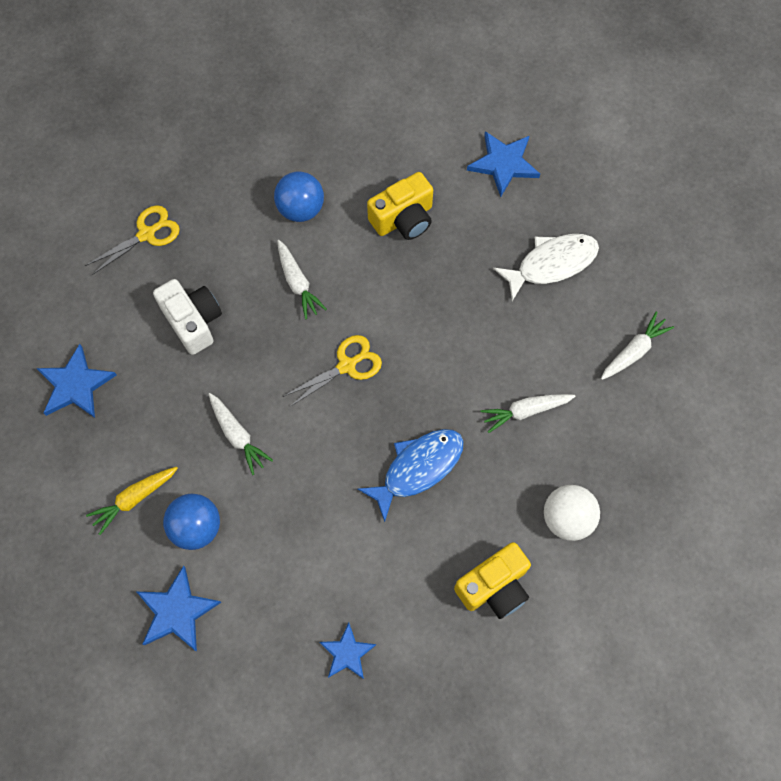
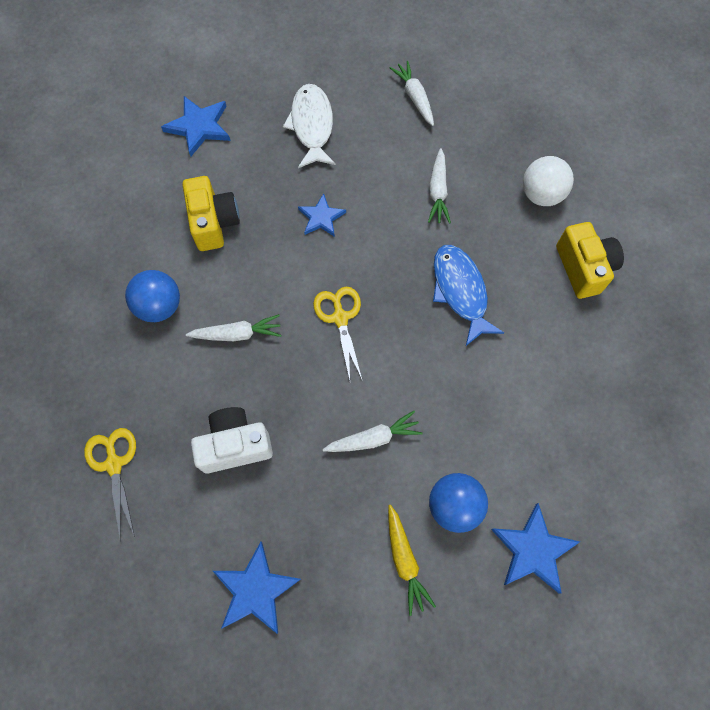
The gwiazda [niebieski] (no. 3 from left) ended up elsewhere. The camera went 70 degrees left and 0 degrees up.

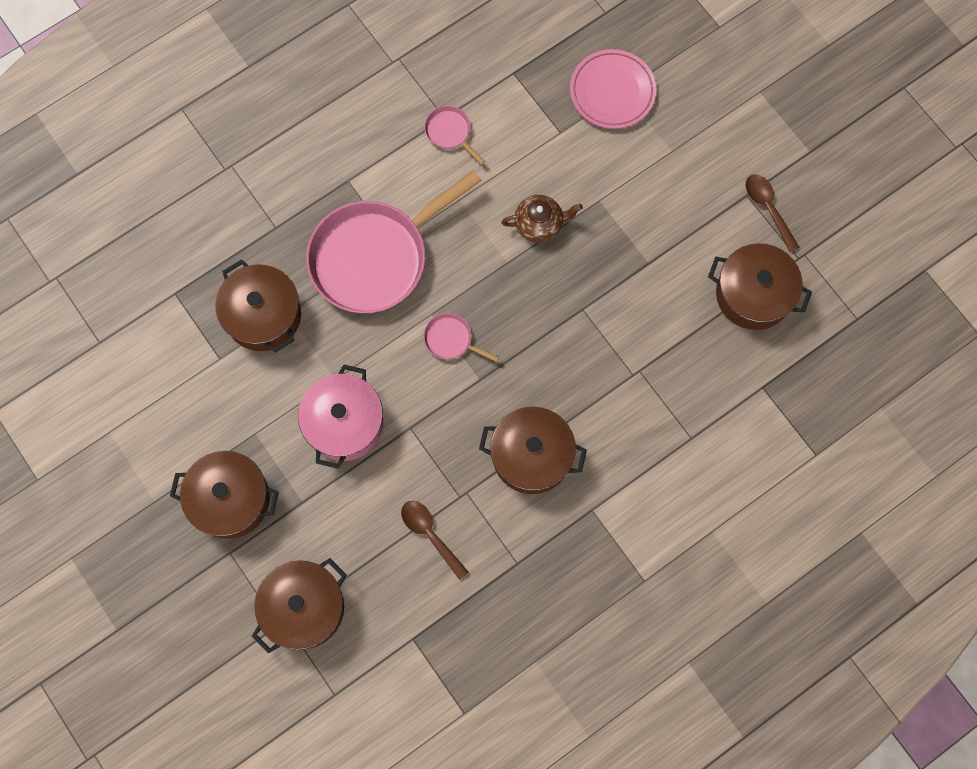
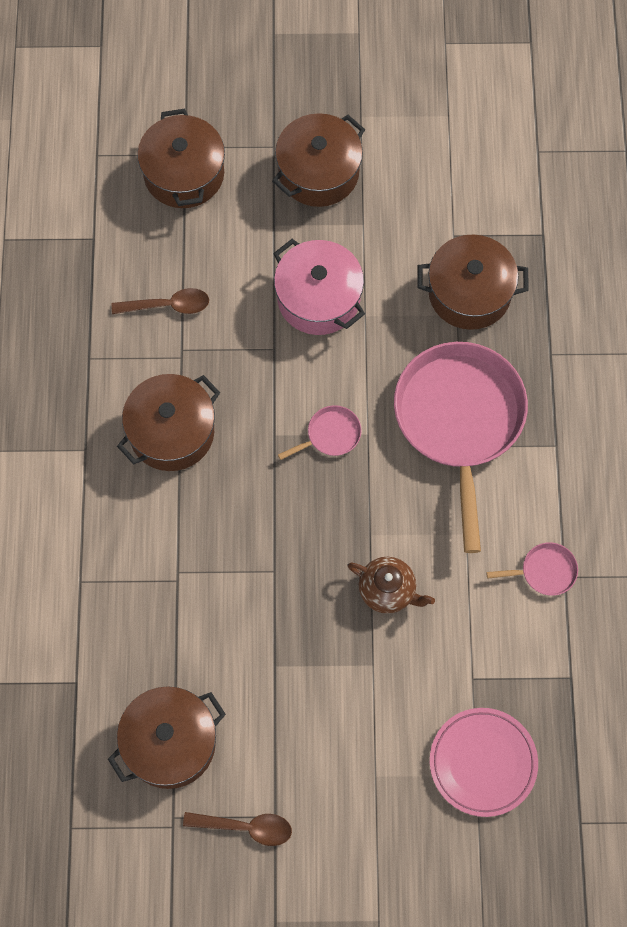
The imbryk [brązowy] ended up facing another way, 90 degrees counterclockwise from before. The camera went 125 degrees right and 5 degrees down.

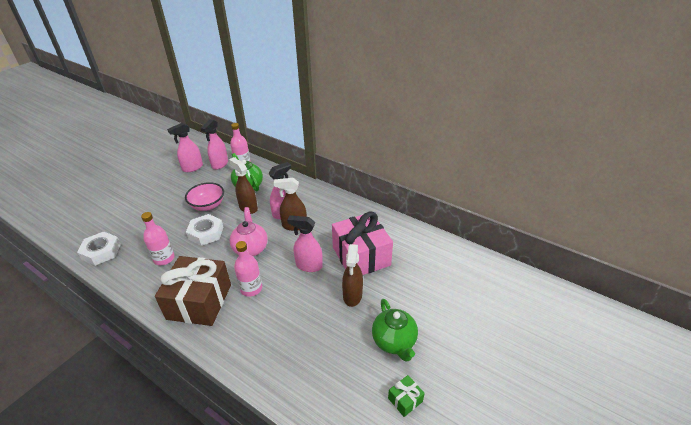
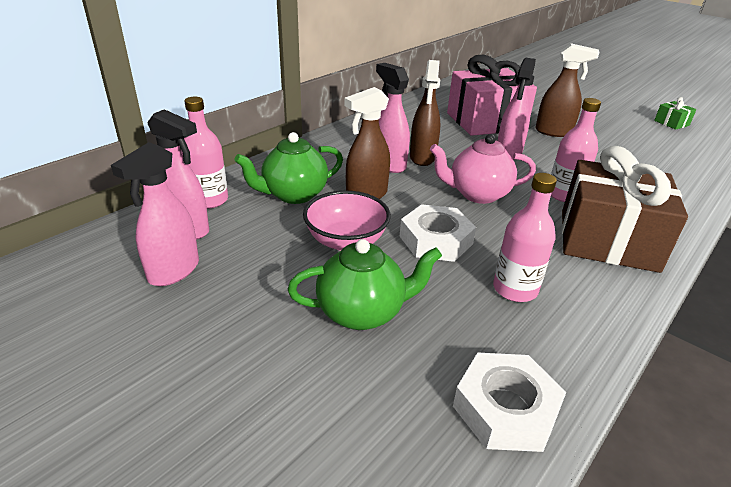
The spryskiwacz [różowy] (no. 1 from left) ended up facing another way, 60 degrees clockwise from before. The imbryk [zielony] (no. 2 from left) ended up elsewhere. The camera went 85 degrees left and 5 degrees down.

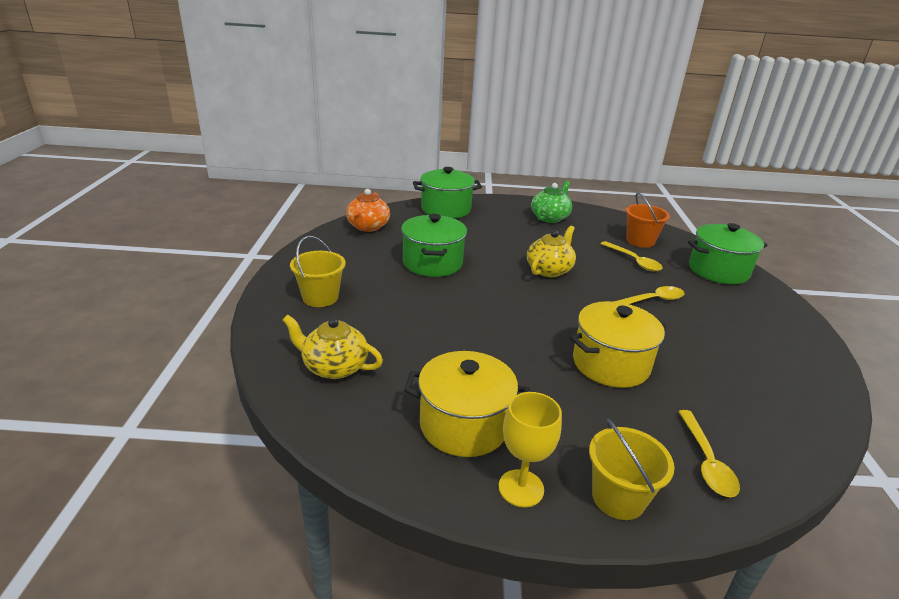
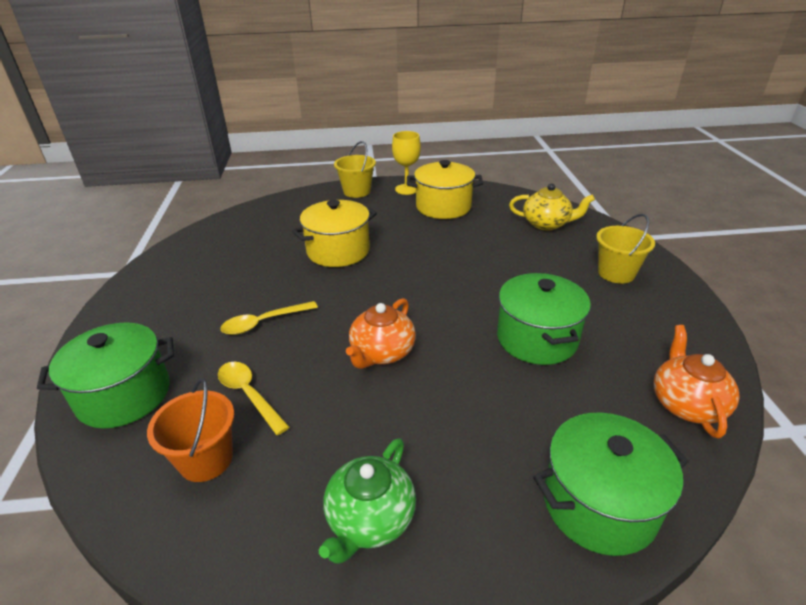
What was the imbryk [żółty] (no. 2 from left) turned into the imbryk [pomarańczowy] (no. 1 from left). The second view lost the łyżka [żółty] (no. 3 from left). The camera went 175 degrees right and 5 degrees up.

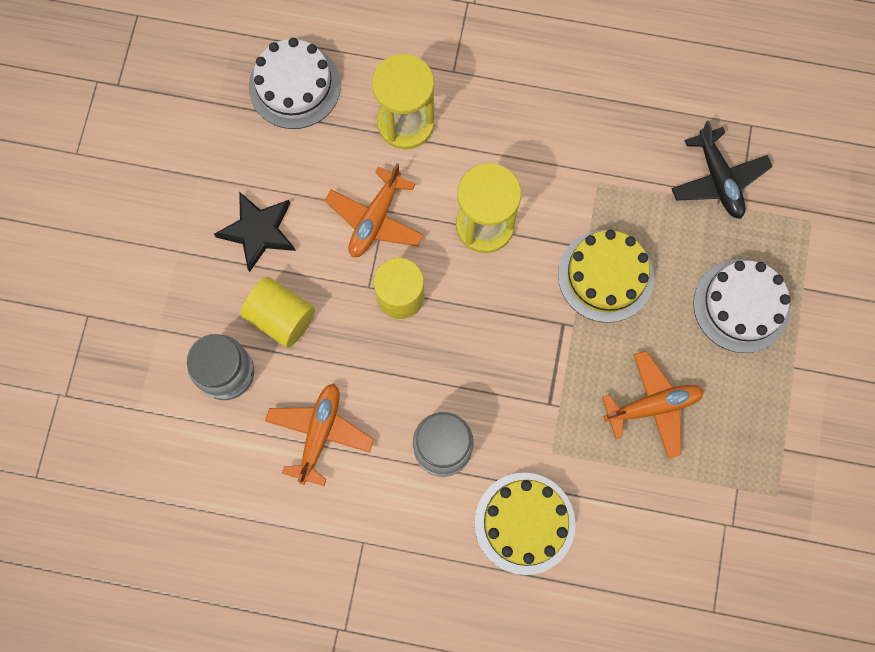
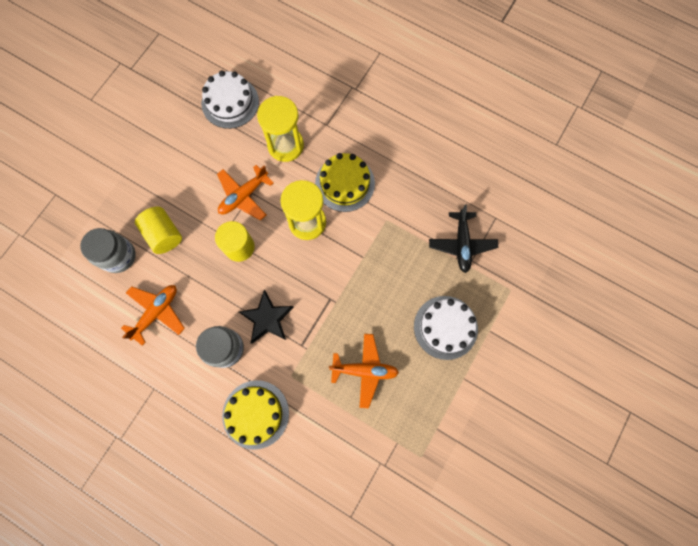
The gwiazda [czarny] ended up elsewhere. The tort [żółty] (no. 2 from left) ended up elsewhere. The camera went 20 degrees right and 0 degrees up.

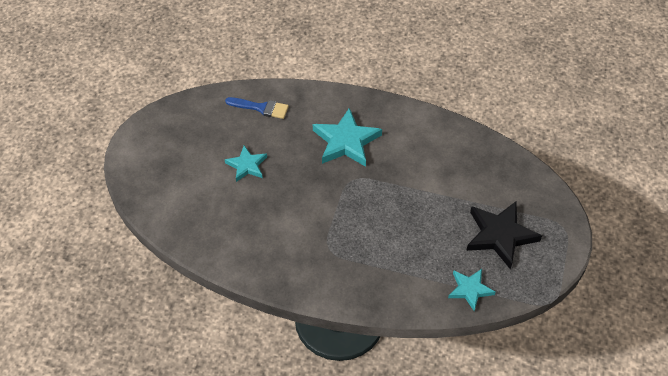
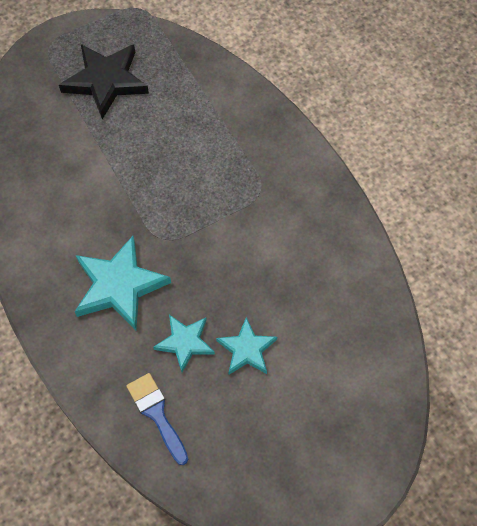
The gwiazda [turkusowy] (no. 3 from left in the first image) ended up elsewhere. The camera went 135 degrees left and 10 degrees up.

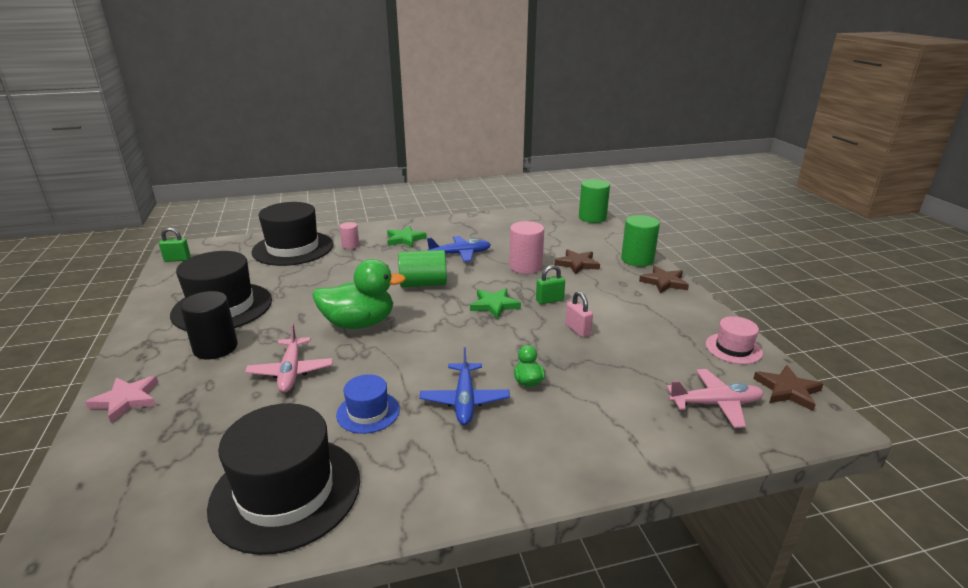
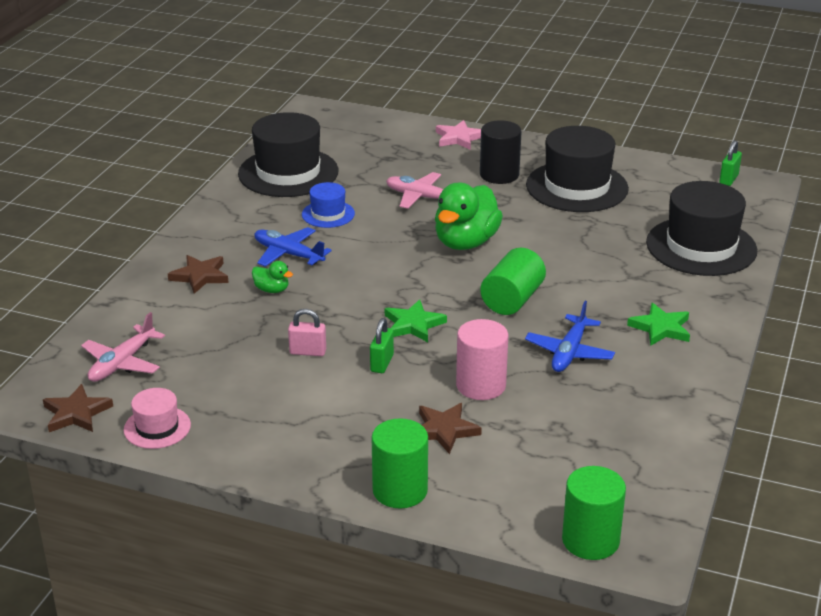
The second view lost the walec [różowy] (no. 1 from left). The gwiazda [brązowy] (no. 2 from left) ended up elsewhere. The camera went 125 degrees right and 5 degrees up.

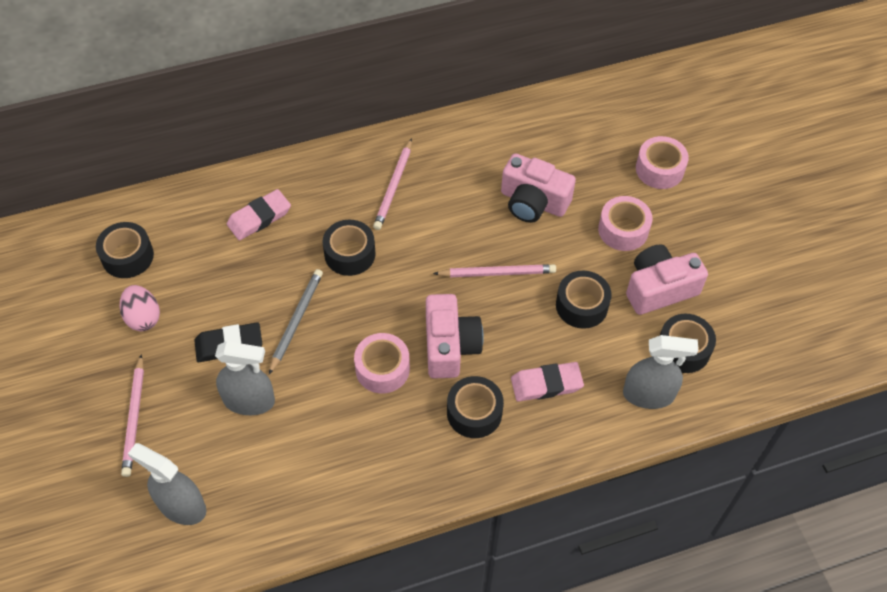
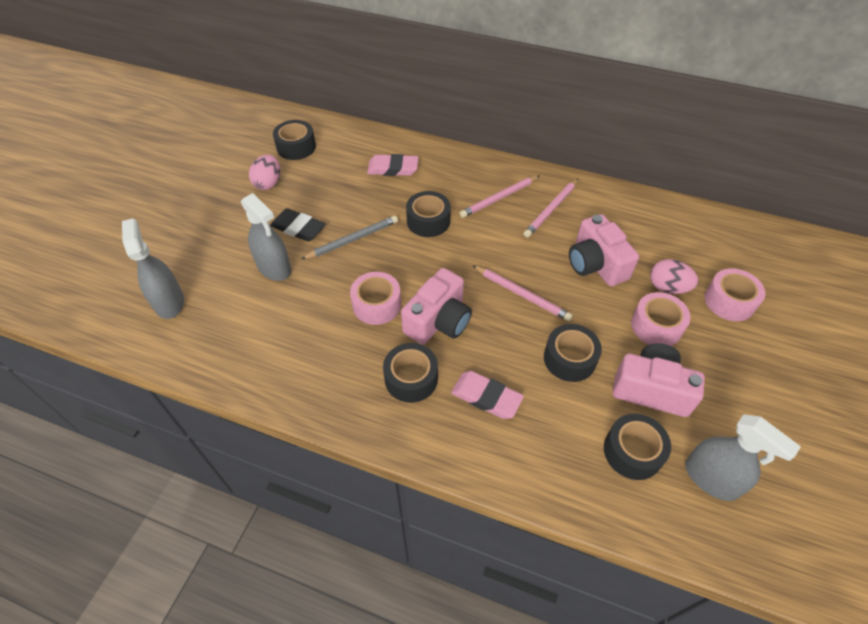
The ołówek [różowy] (no. 1 from left in the first image) ended up elsewhere. The spryskiwacz [szary] (no. 3 from left) ended up elsewhere. The second view gained the jajko [różowy] (no. 2 from left). The camera went 40 degrees right and 5 degrees down.

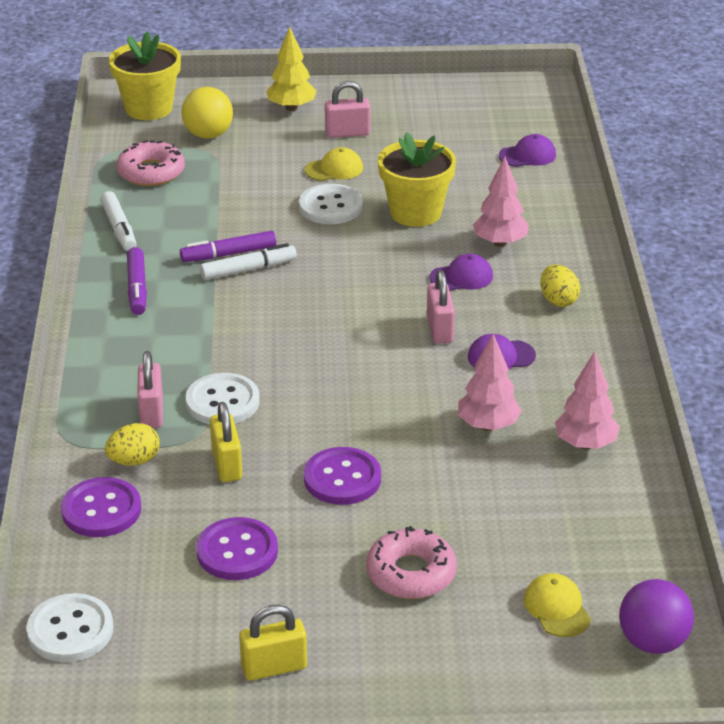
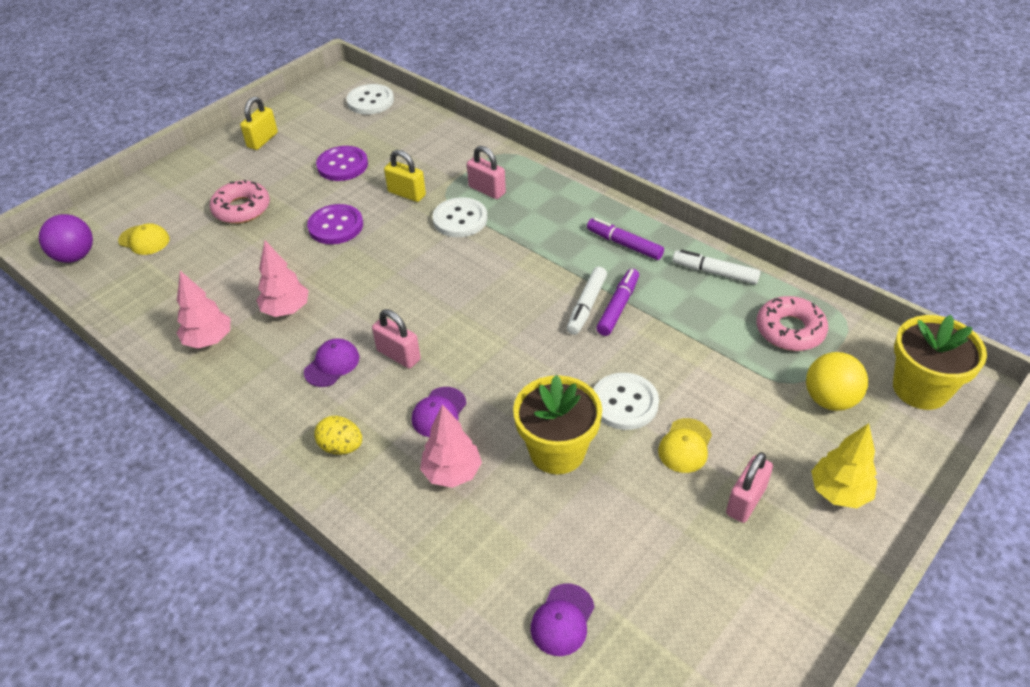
The second view lost the guzik [fioletowy] (no. 1 from left). The second view lost the jajko [żółty] (no. 1 from left). The camera went 135 degrees right and 10 degrees up.

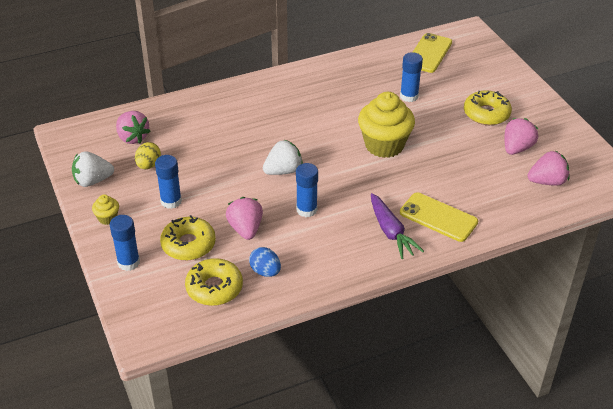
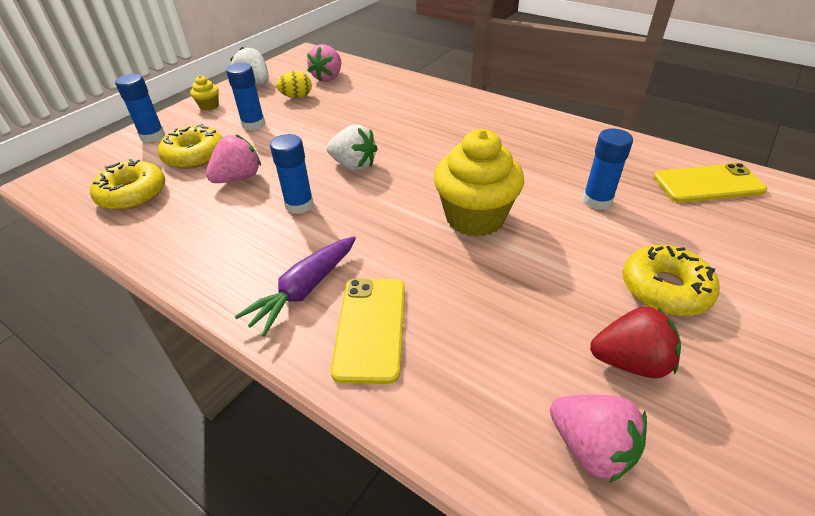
The second view lost the jajko [niebieski]. What was the truskawka [różowy] (no. 3 from left) turned into the truskawka [czerwony]. The camera went 60 degrees right and 0 degrees up.

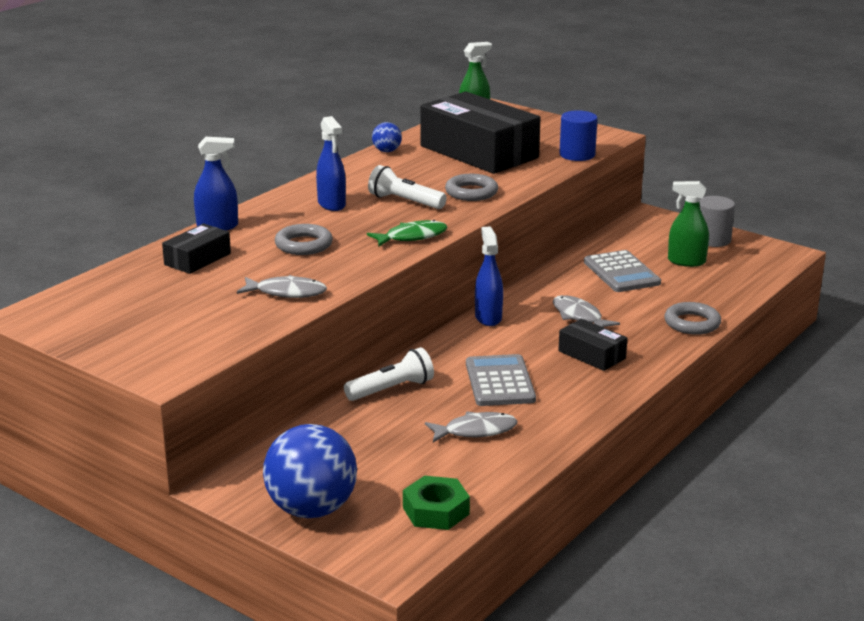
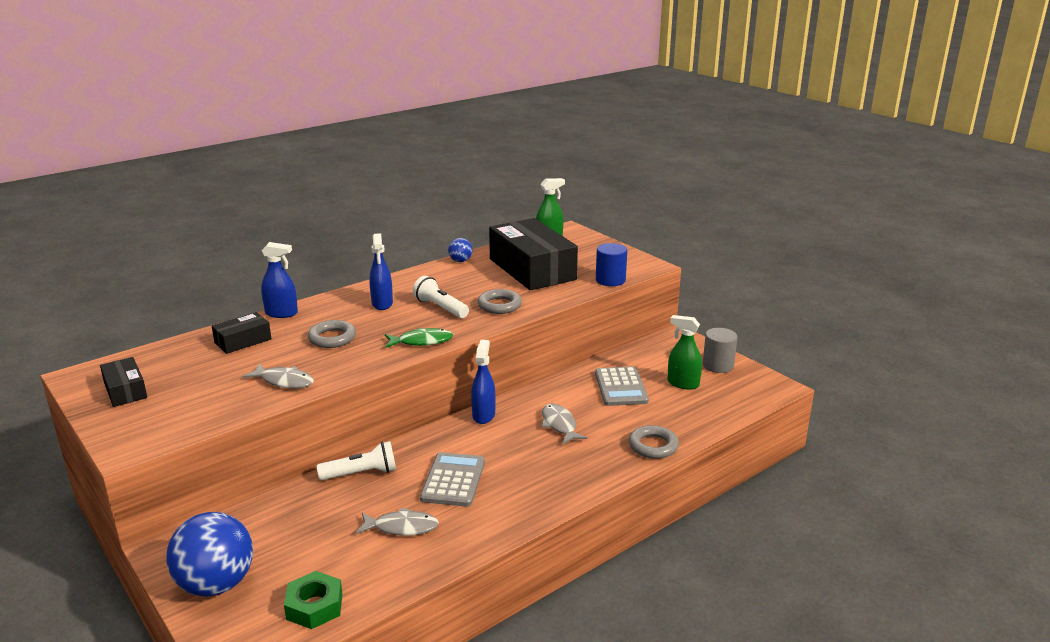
The pudełko [czarny] (no. 3 from left in the first image) ended up elsewhere. The camera went 15 degrees right and 0 degrees up.

